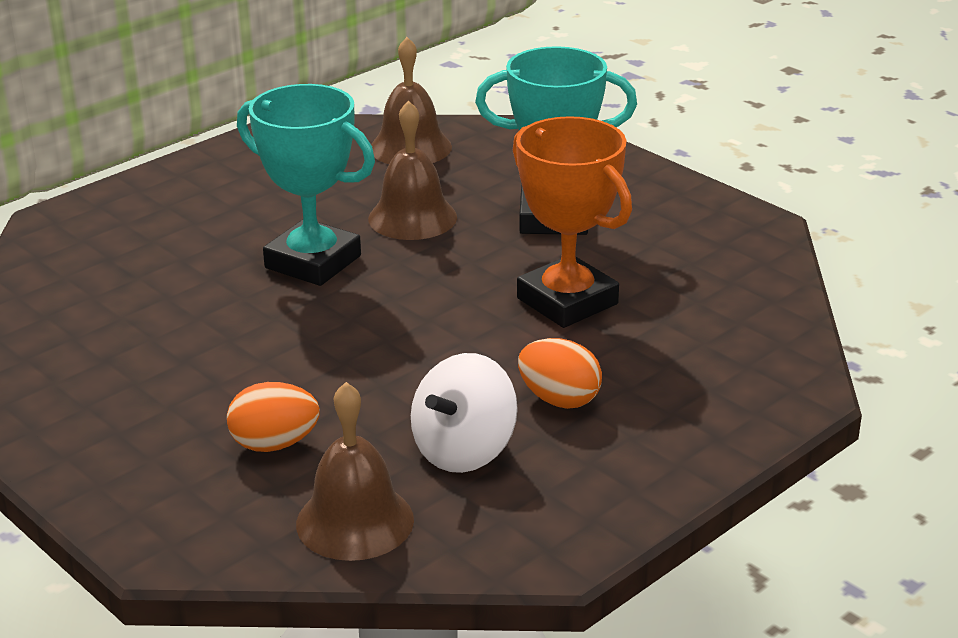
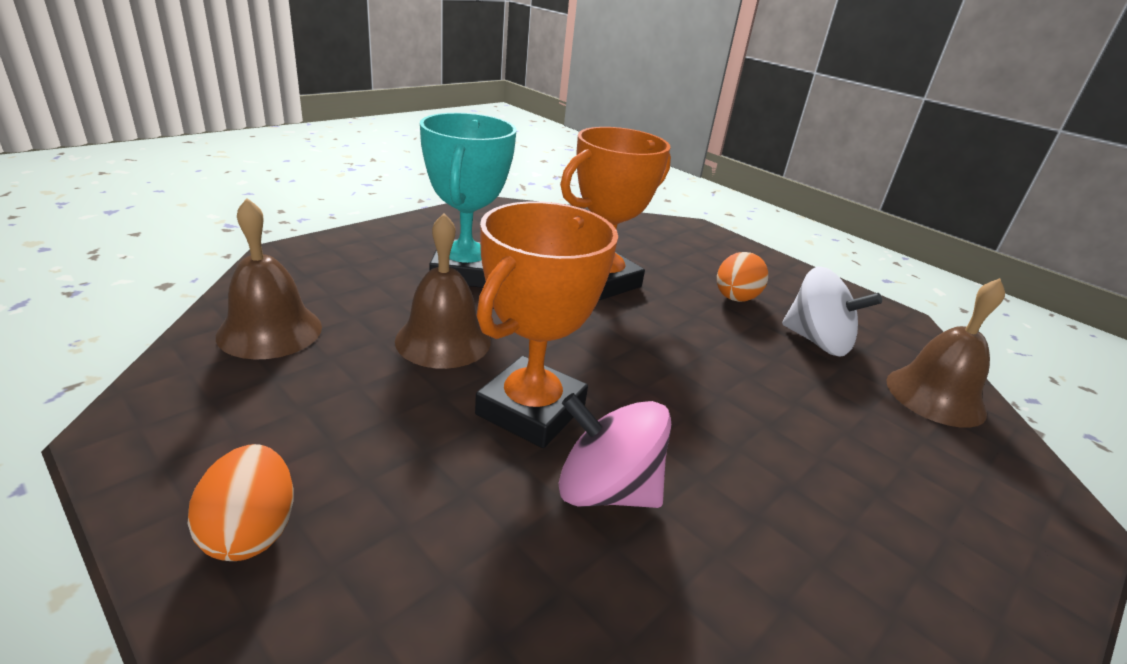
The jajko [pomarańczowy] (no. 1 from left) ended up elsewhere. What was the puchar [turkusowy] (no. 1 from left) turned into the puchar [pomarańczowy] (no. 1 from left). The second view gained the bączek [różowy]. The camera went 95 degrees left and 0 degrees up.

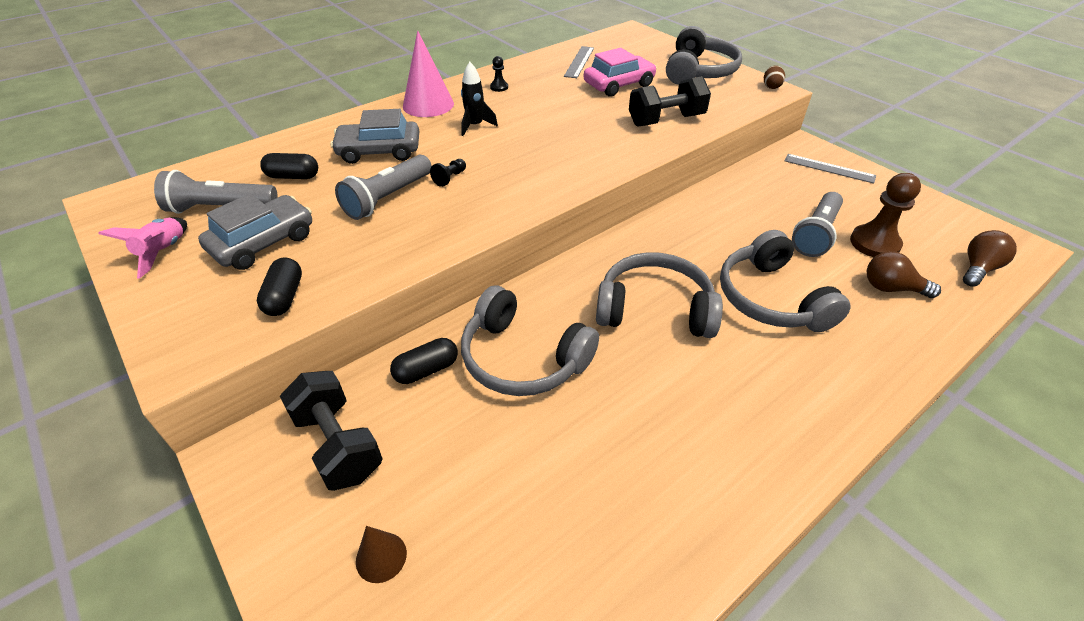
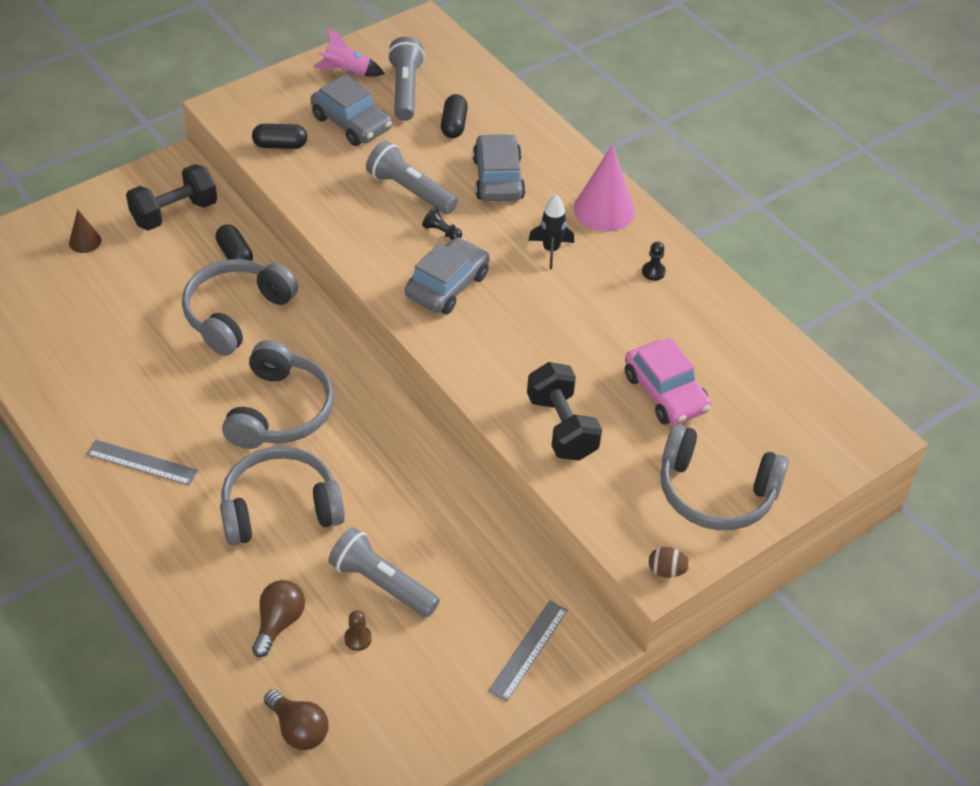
The linijka [szary] (no. 1 from left) ended up elsewhere. The size of the pionek [brązowy] changed by a factor of 0.48. The second view gained the samochód [szary] (no. 2 from left). The camera went 90 degrees right and 5 degrees up.

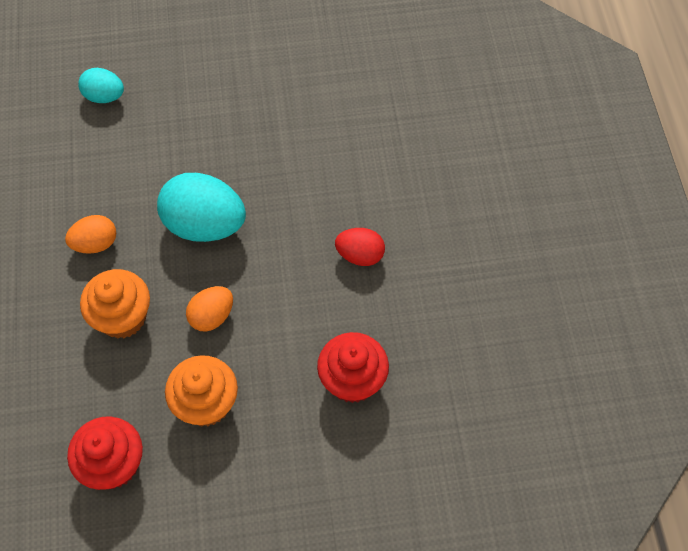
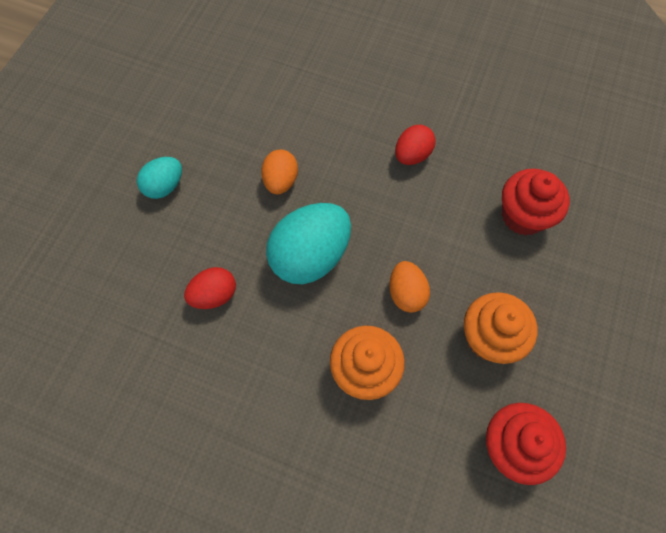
The jajko [pomarańczowy] (no. 1 from left) ended up elsewhere. The jajko [turkusowy] (no. 1 from left) ended up elsewhere. The second view gained the jajko [czerwony] (no. 1 from left). The camera went 60 degrees left and 5 degrees up.

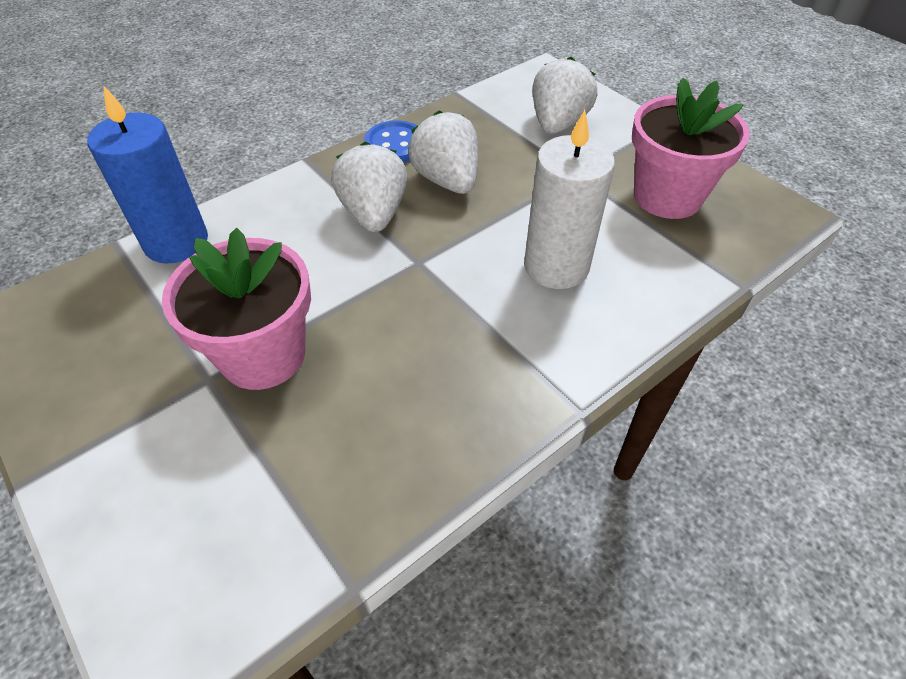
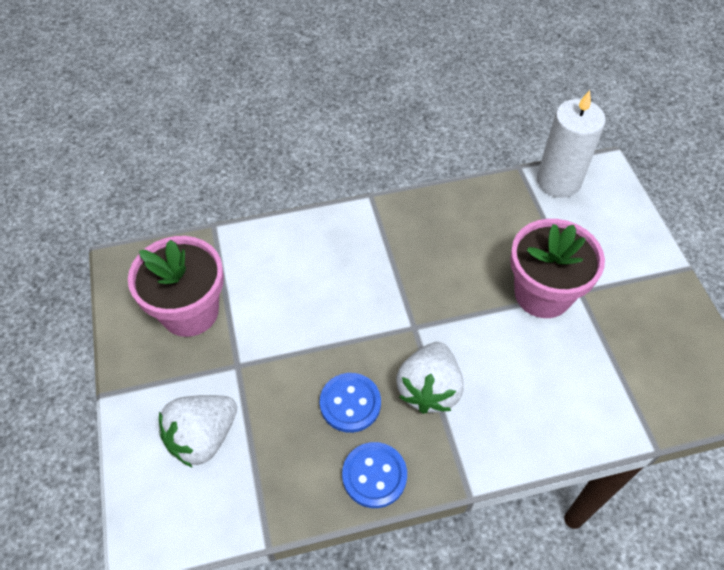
The second view lost the świeca [niebieski]. Where the truskawka [biały] (no. 2 from left) stood, the guzik [niebieski] (no. 1 from left) came to stand. The świeca [biały] ended up elsewhere. The camera went 155 degrees left and 5 degrees up.

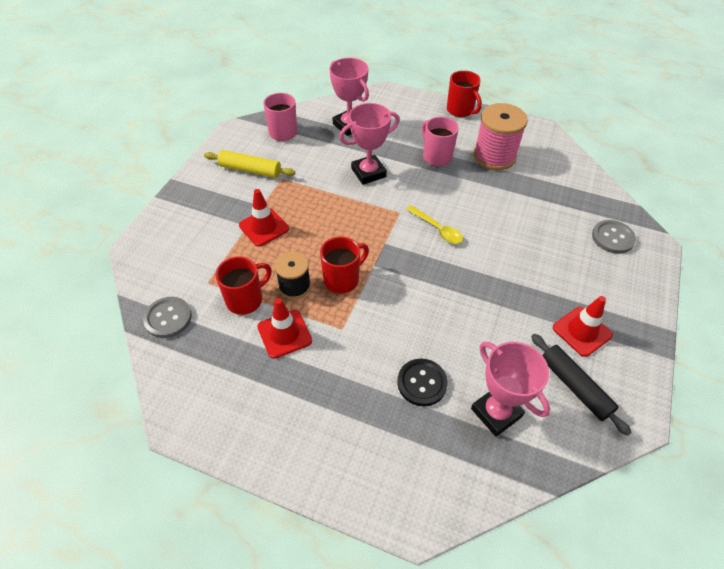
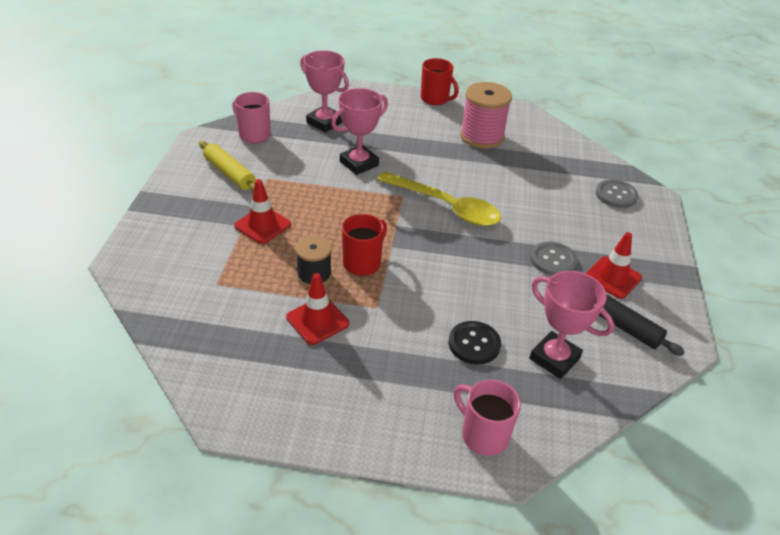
The guzik [szary] (no. 1 from left) ended up elsewhere. The wałek do ciasta [żółty] ended up facing another way, 45 degrees clockwise from before. The second view lost the kubek [czerwony] (no. 1 from left). The size of the łyżka [żółty] changed by a factor of 1.88. The kubek [różowy] (no. 2 from left) ended up elsewhere. The camera went 15 degrees left and 10 degrees down.

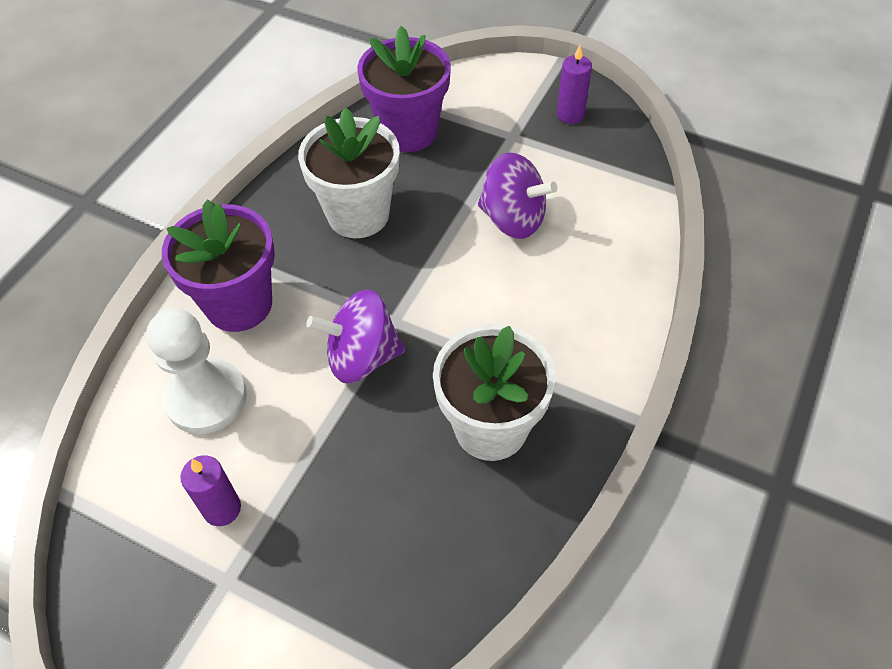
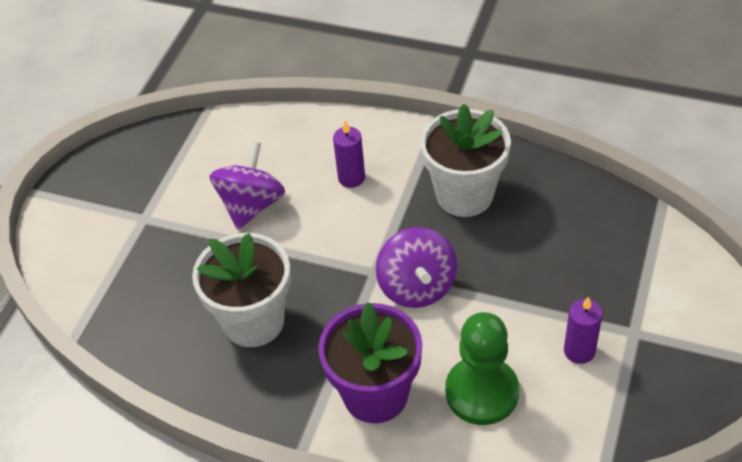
What was the pionek [biały] turned into the pionek [zielony]. The second view lost the doniczka [fioletowy] (no. 2 from left). The świeca [fioletowy] (no. 2 from left in the first image) ended up elsewhere. The camera went 95 degrees left and 5 degrees down.

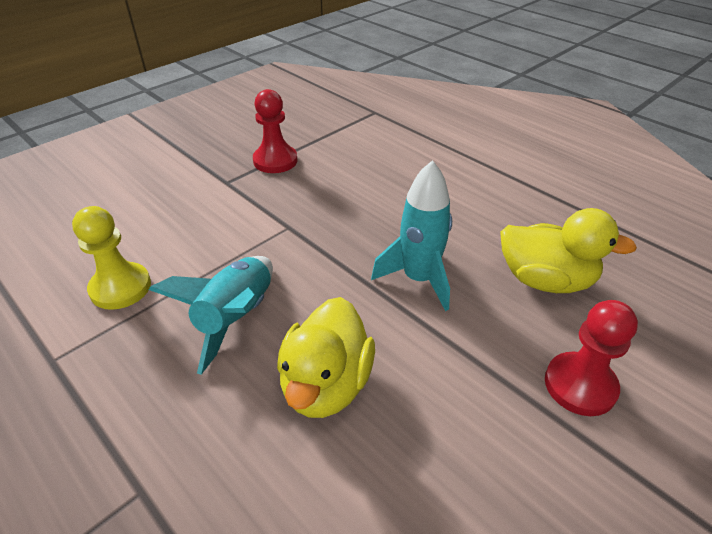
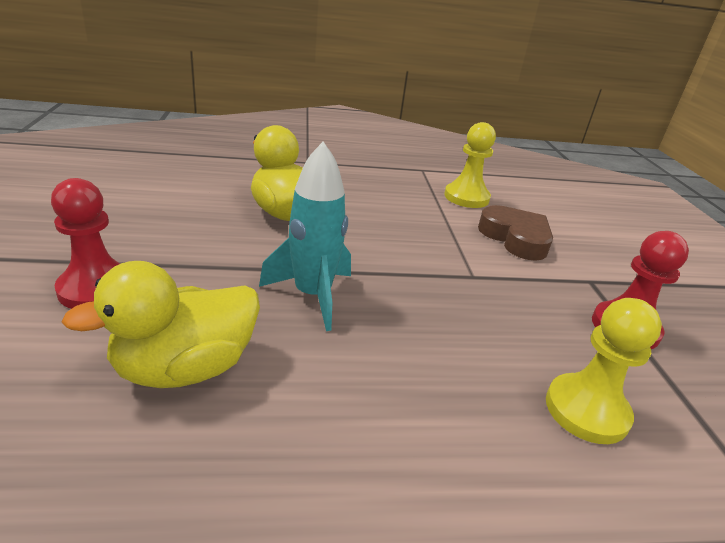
The second view lost the rakieta [turkusowy] (no. 1 from left). The second view gained the serce [brązowy]. The second view gained the pionek [żółty] (no. 2 from left). The camera went 125 degrees right and 10 degrees down.

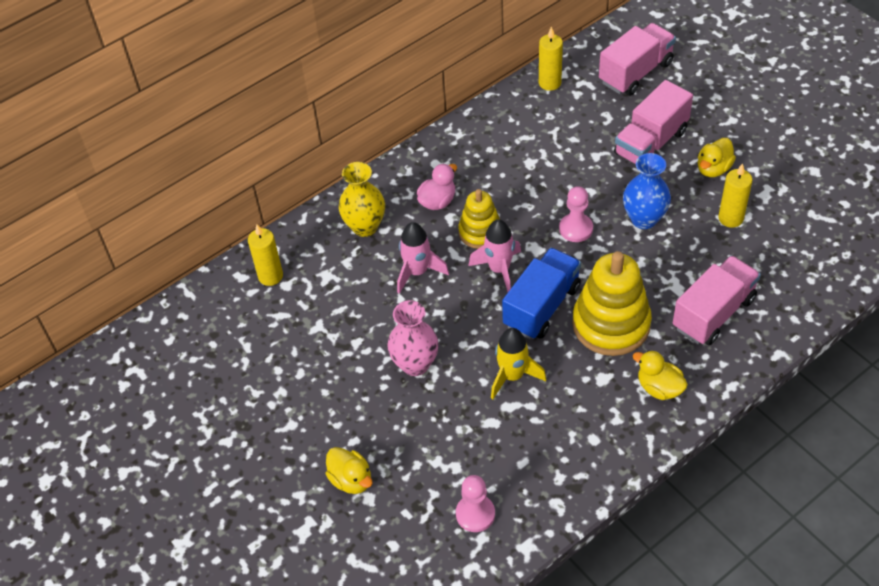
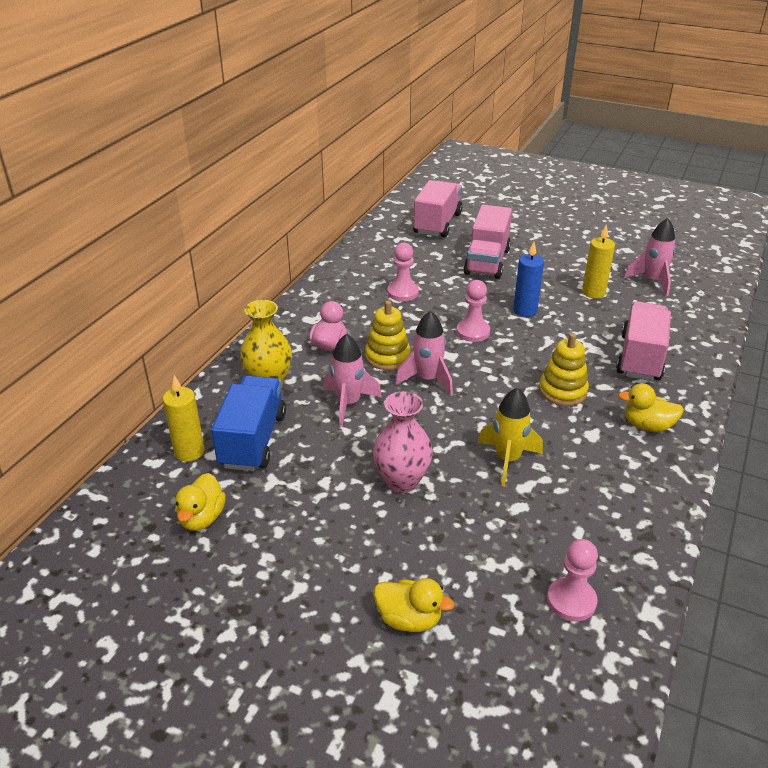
The ciężarówka [niebieski] ended up elsewhere. The second view lost the świeca [żółty] (no. 2 from left). The size of the zabawka nakładanka [żółty] (no. 2 from left) changed by a factor of 0.60. Where the wazon [niebieski] stood, the świeca [niebieski] came to stand. The kaczka [żółty] (no. 3 from left in the first image) ended up elsewhere. The second view gained the pionek [różowy] (no. 1 from left). The second view gained the rakieta [różowy] (no. 3 from left). The camera went 30 degrees left and 15 degrees down.

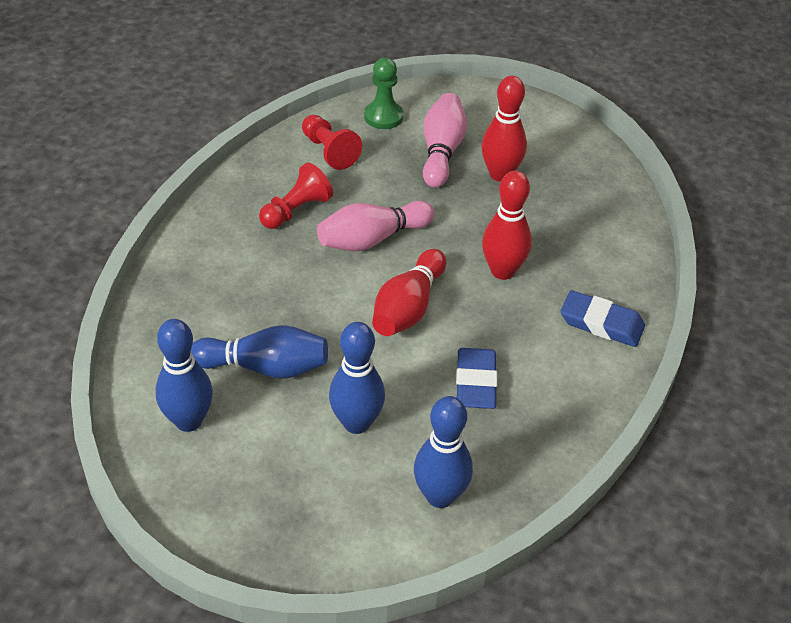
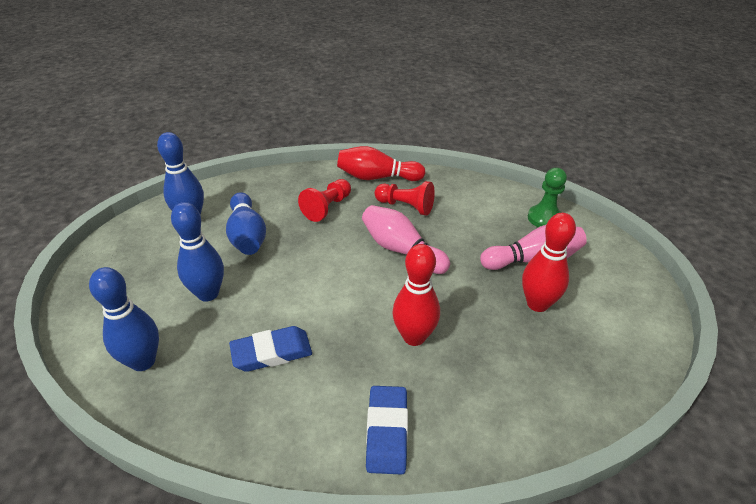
The pionek [czerwony] (no. 2 from left in the first image) ended up elsewhere. The kręgiel [czerwony] (no. 1 from left) ended up elsewhere. The camera went 70 degrees right and 5 degrees down.

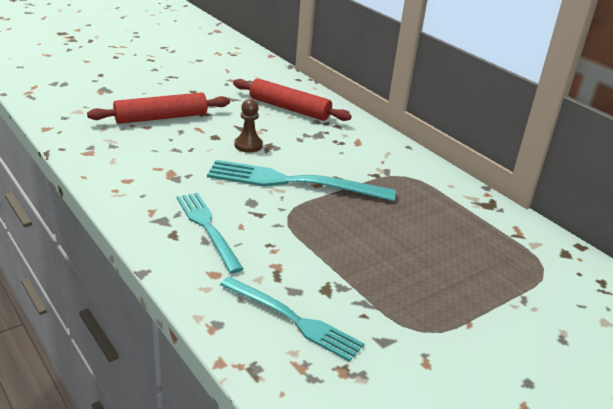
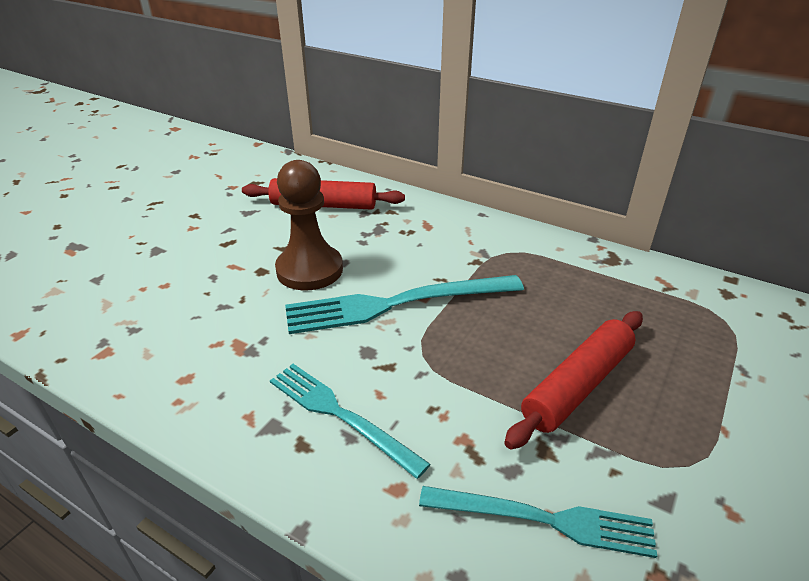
The wałek do ciasta [czerwony] (no. 1 from left in the first image) ended up elsewhere. The size of the pionek [brązowy] changed by a factor of 1.82. The camera went 20 degrees left and 5 degrees up.

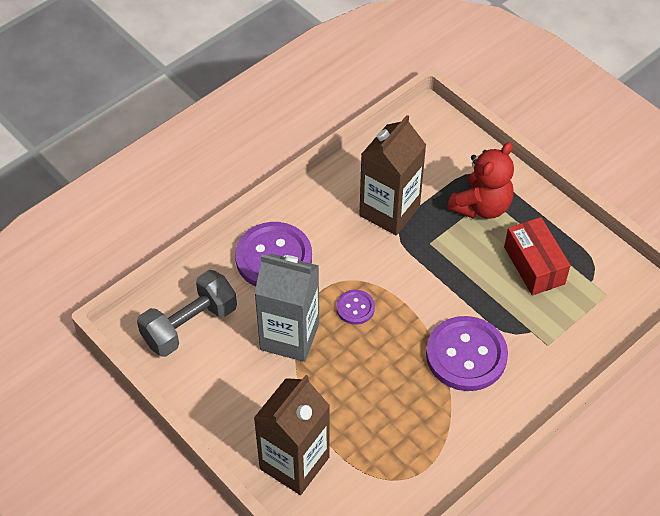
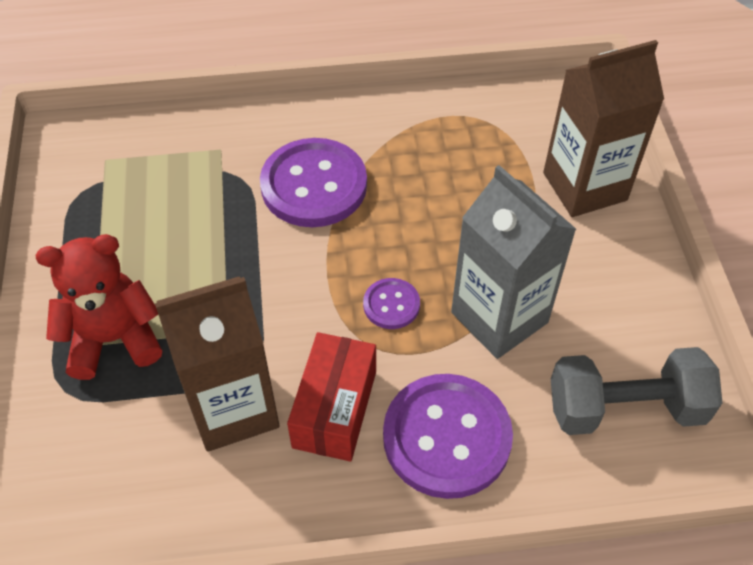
The pudełko [czerwony] ended up elsewhere. The camera went 145 degrees left and 0 degrees up.

